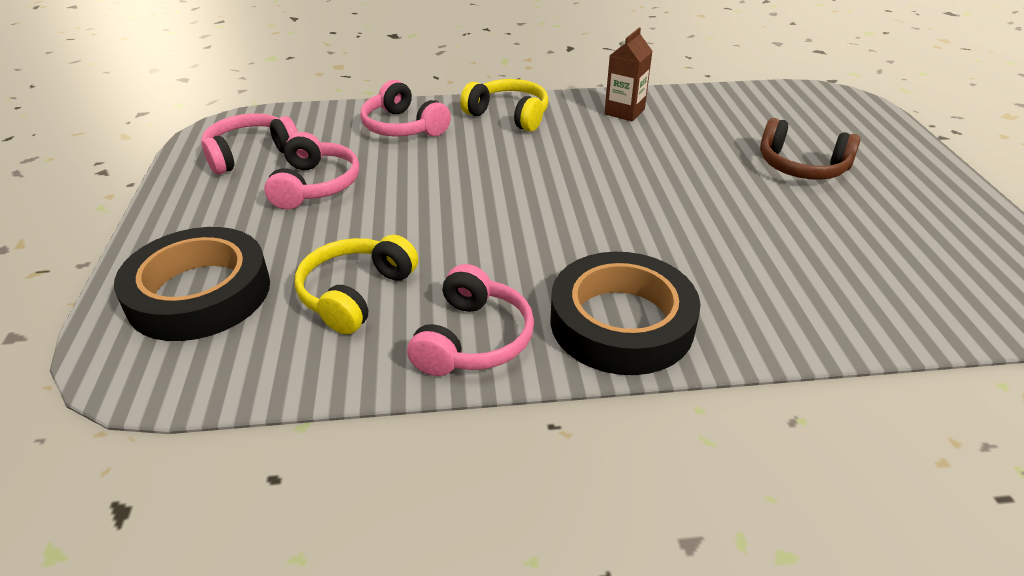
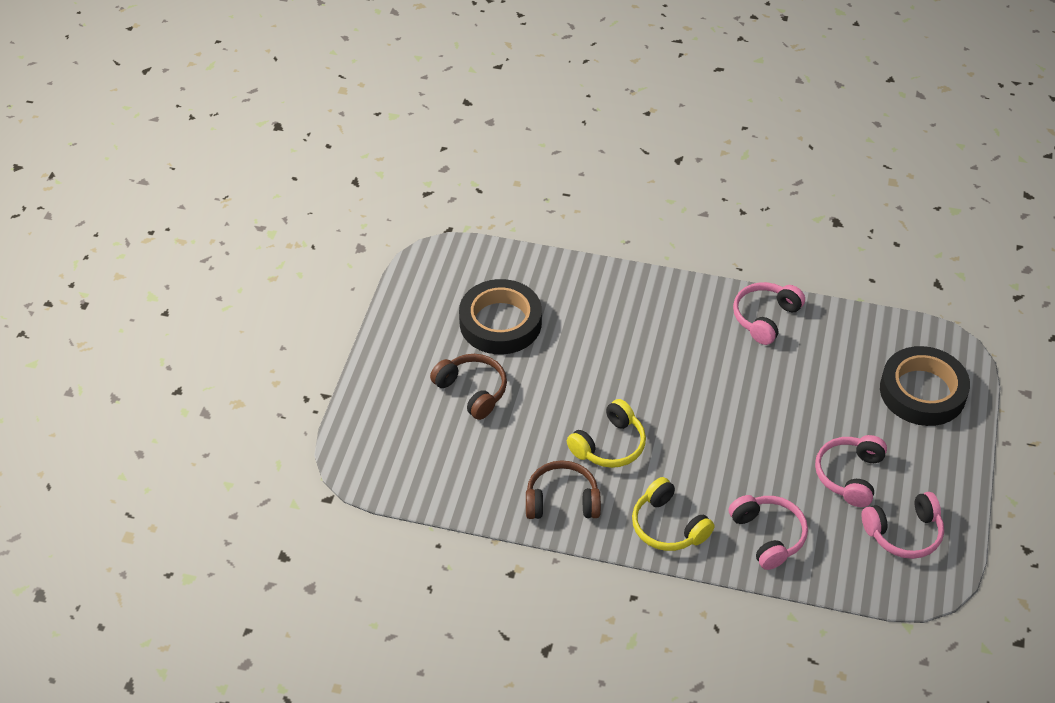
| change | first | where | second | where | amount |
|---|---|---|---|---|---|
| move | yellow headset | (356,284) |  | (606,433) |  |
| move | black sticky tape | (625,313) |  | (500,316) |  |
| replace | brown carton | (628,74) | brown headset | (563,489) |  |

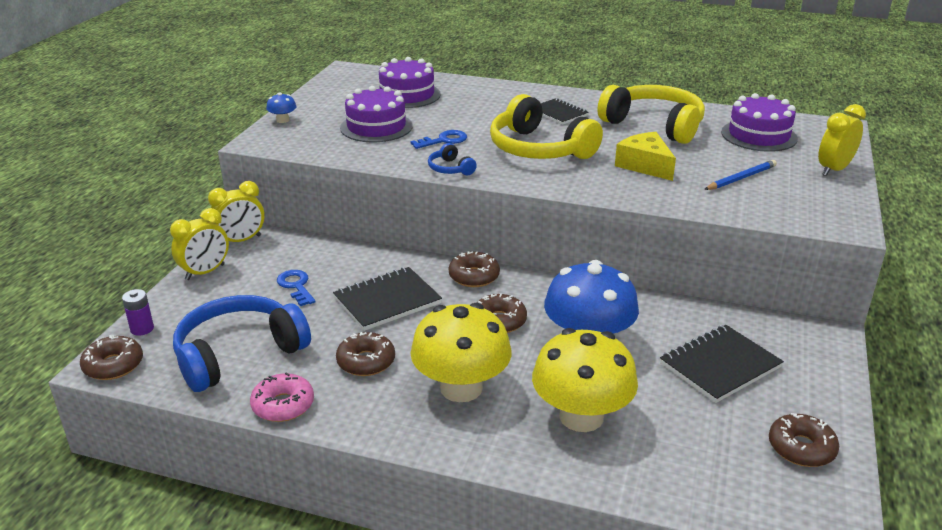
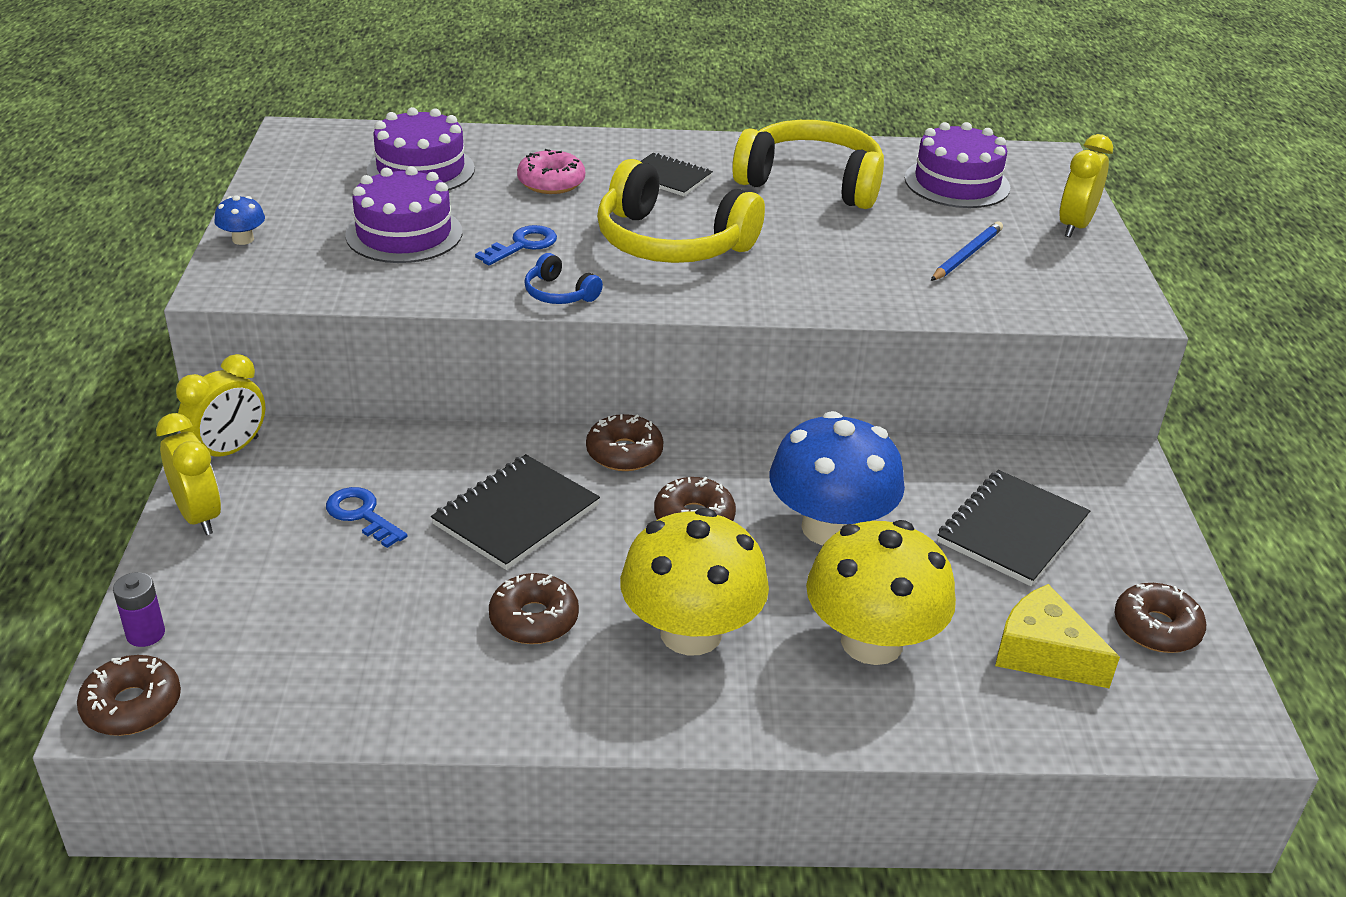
| change | first | where | second | where | amount |
|---|---|---|---|---|---|
| delete | royal blue headset | (242,343) |  |  |  |
| move | rosy glazed donut | (282,397) |  | (551,171) |  |
| move | yellow cheese | (645,156) |  | (1057,636) |  |
| rotate | yellow alarm clock | (199,244) |  | (188,474) | 60 degrees counterclockwise |

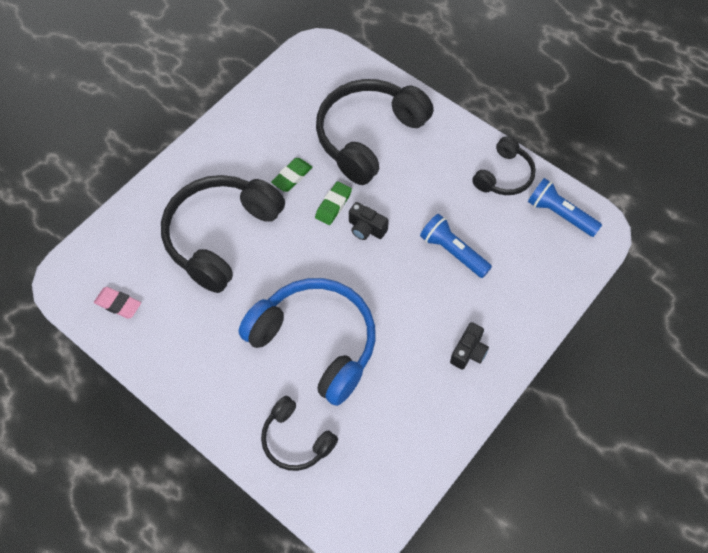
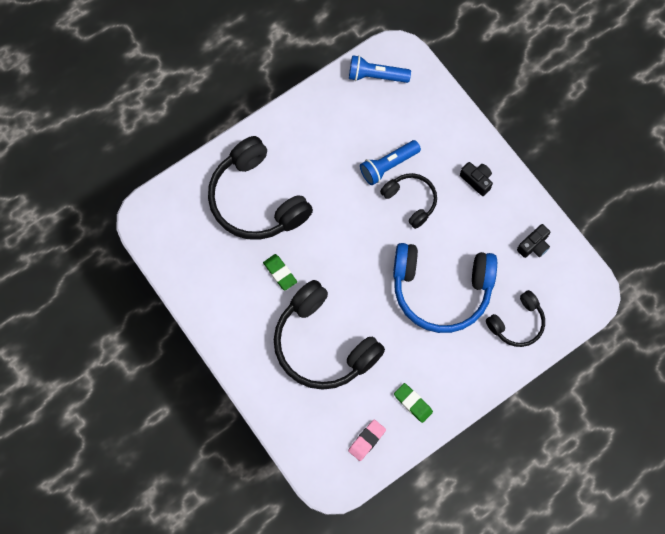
| change | first | where | second | where | amount |
|---|---|---|---|---|---|
| move | emerald pencil eraser | (333,203) |  | (413,403) |  |
| move | black photo camera | (369,221) |  | (533,241) |  |
| move | black headset | (504,165) |  | (408,201) |  |
| rotate | royal blue headset | (307,342) |  | (445,288) | 135 degrees counterclockwise |
| rotate | royal blue pocket torch | (565,207) |  | (380,69) | 45 degrees clockwise |

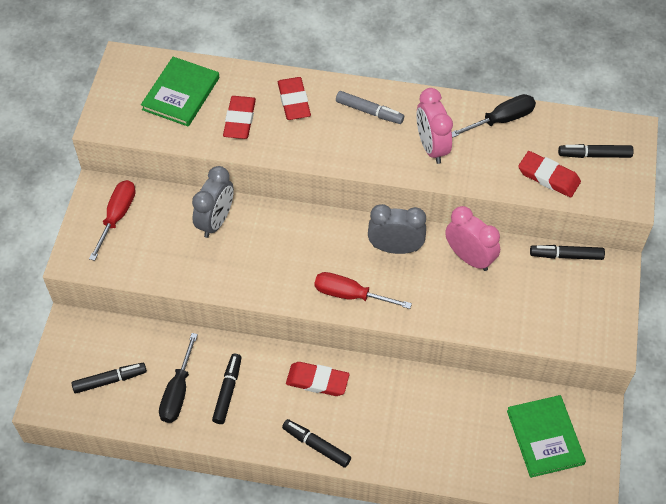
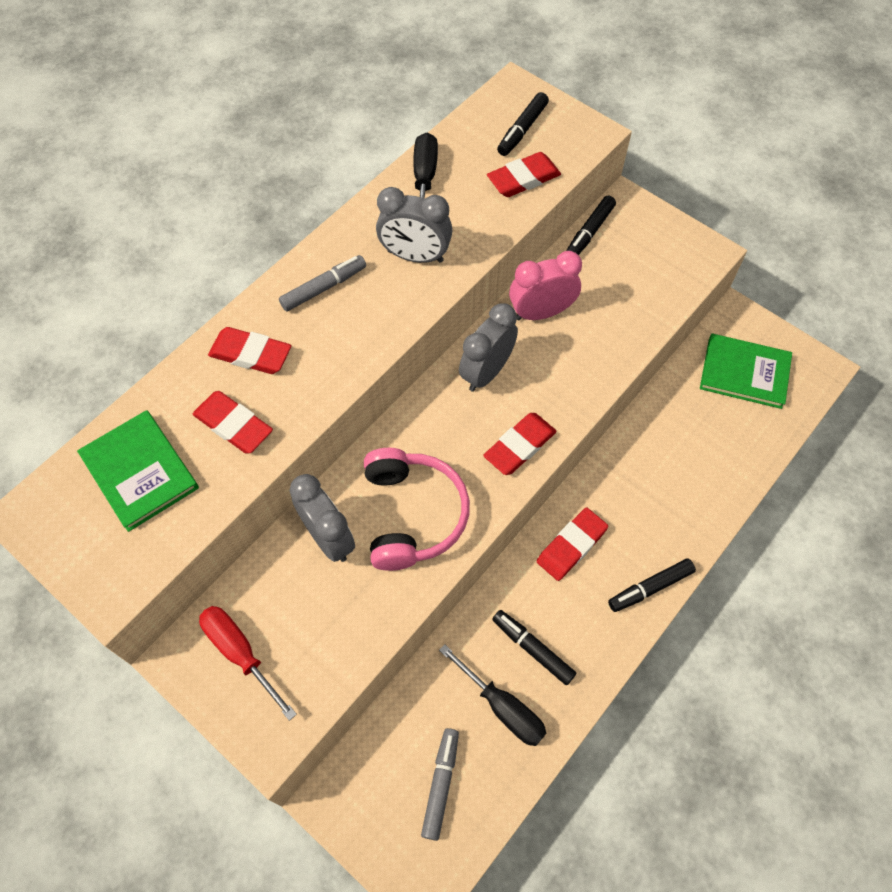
| change | first | where | second | where | amount |
|---|---|---|---|---|---|
| insert |  |  | rosy headset | (417,509) |  |
| replace | scarlet screwdriver | (363,290) | scarlet pencil eraser | (520,444) |  |
| recolor | black marker pen | (109,378) | ash-grey marker pen | (440,784) |  |
| recolor | rosy alarm clock | (434,126) | ash-grey alarm clock | (414,225) |  |

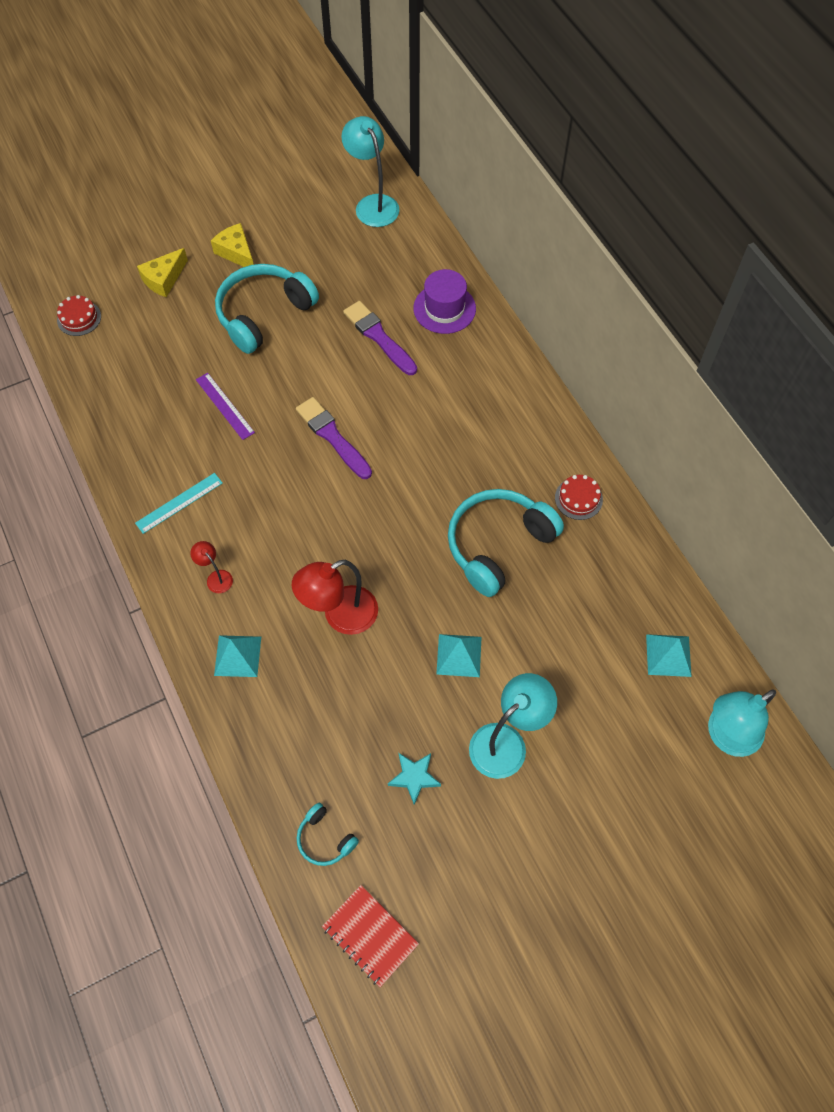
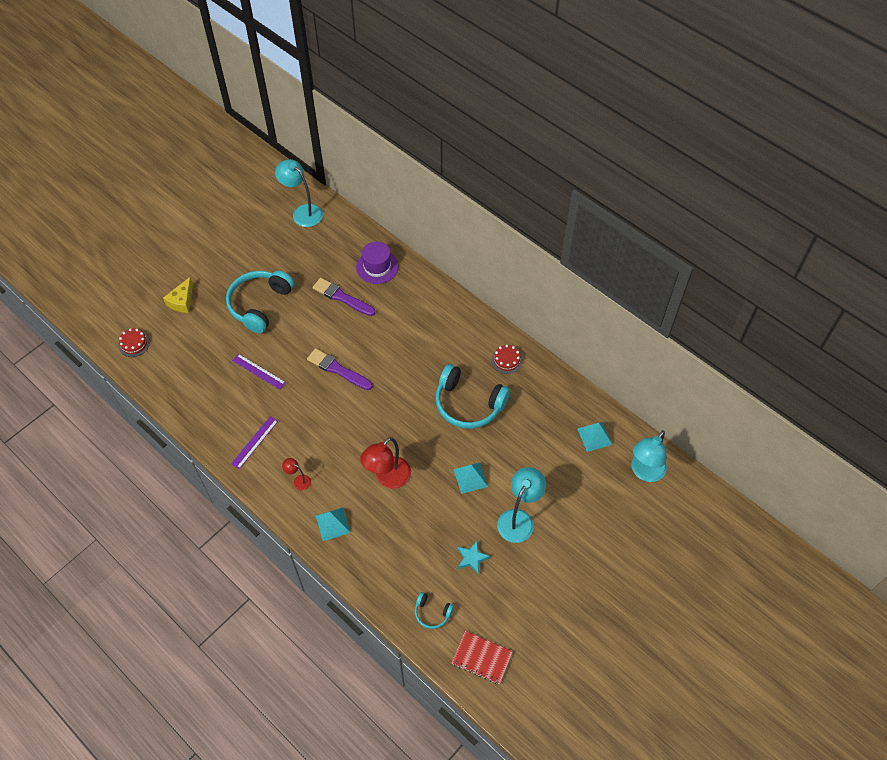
| change | first | where | second | where | amount |
|---|---|---|---|---|---|
| delete | yellow cheese | (232,245) |  |  |  |
| recolor | aqua measuring stick | (179,503) | royal purple measuring stick | (254,442) |  |
| rotate | aqua headset | (506,543) |  | (472,396) | 90 degrees counterclockwise |

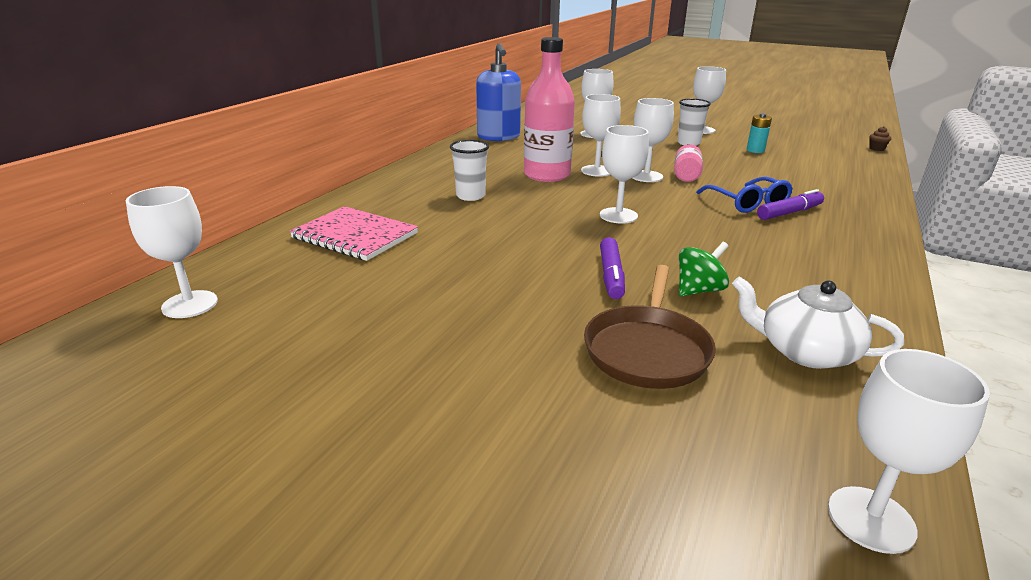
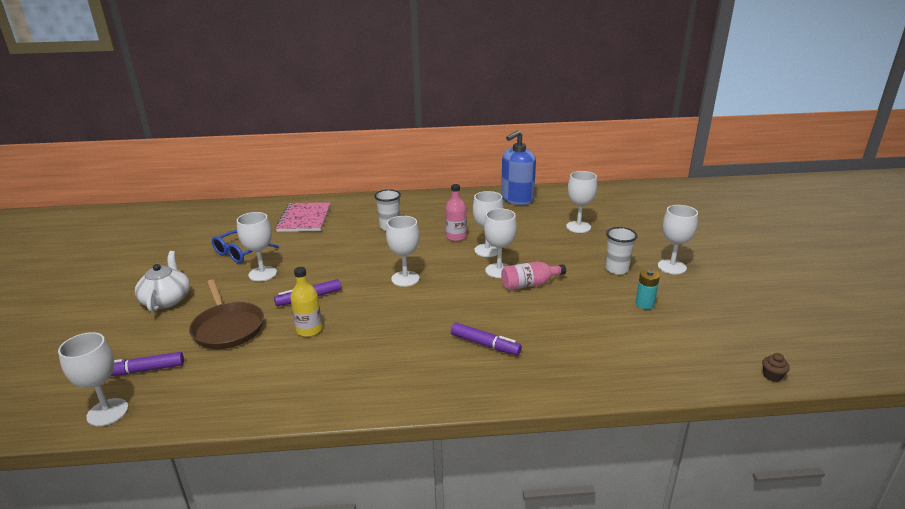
| change | first | where | second | where | amount |
|---|---|---|---|---|---|
| insert |  |  | royal purple marker pen | (147,364) |  |
| move | pure white wine glass | (172,252) |  | (257,247) |  |
| move | royal blue eyeglasses | (744,195) |  | (245,246) |  |
| move | pure white teapot | (818,323) |  | (162,281) |  |
| replace | emerald spinning top | (704,269) | yellow bottle | (306,302) |  |
| rotate | brown frying pan | (650,327) |  | (226,314) | 105 degrees counterclockwise |
| resize | rosy bottle | (549,109) |  | (456,212) | x0.57 |

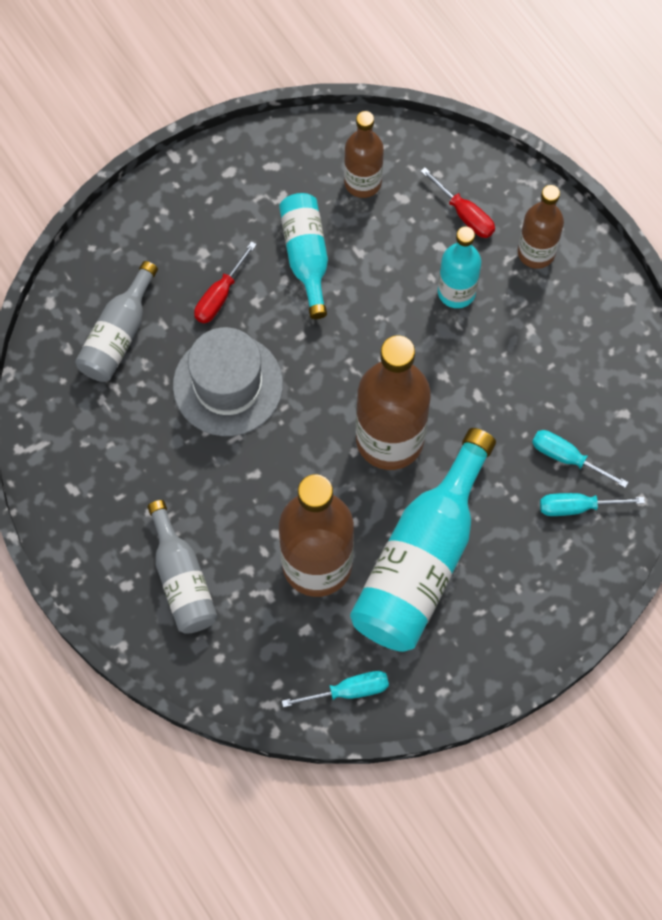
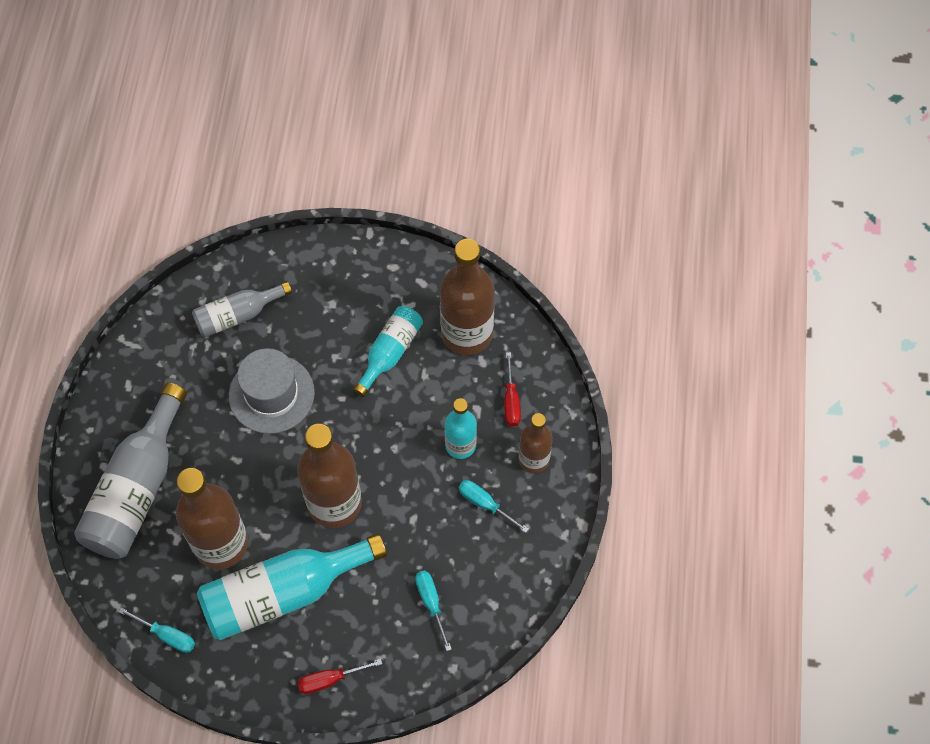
| change | first | where | second | where | amount |
|---|---|---|---|---|---|
| move | scarlet screwdriver | (225,282) |  | (339,676) |  |
| move | aqua screwdriver | (592,504) |  | (494,506) |  |
| resize | ash-grey bottle | (182,567) |  | (130,471) | x1.73 |
| resize | brown bottle | (364,154) |  | (467,297) | x1.73 |

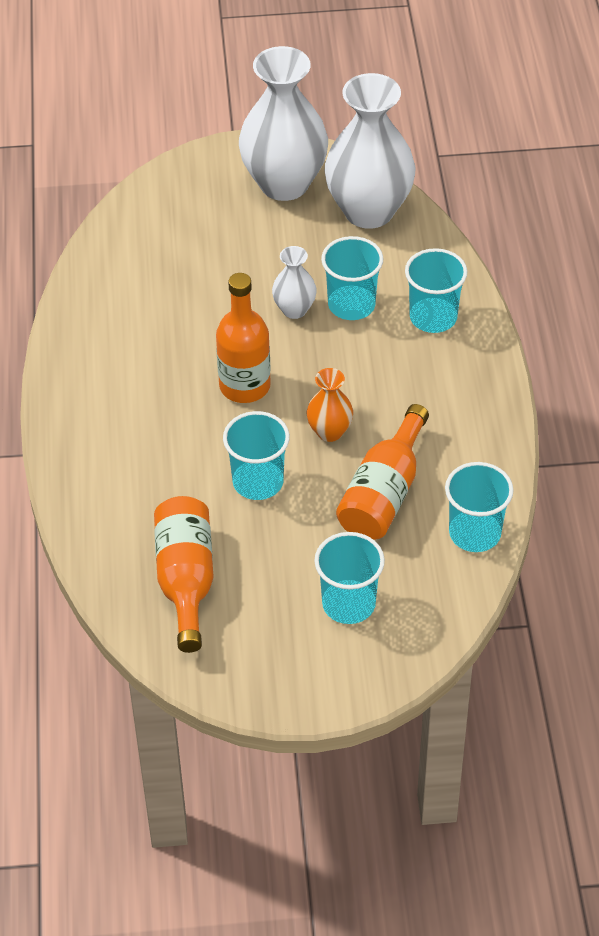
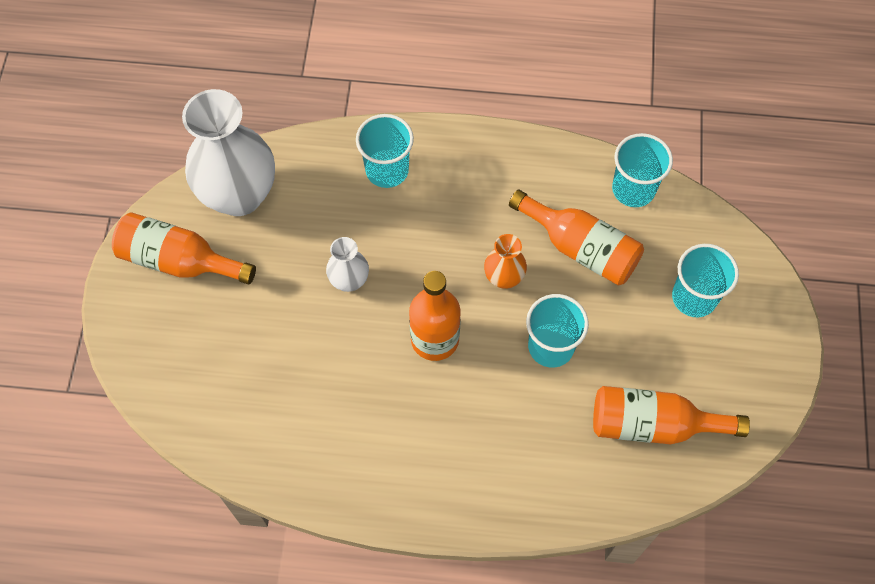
| change | first | where | second | where | amount |
|---|---|---|---|---|---|
| delete | aqua cup | (352,278) |  |  |  |
| replace | pure white vase | (283,123) | orange-coloured bottle | (184,248) |  |

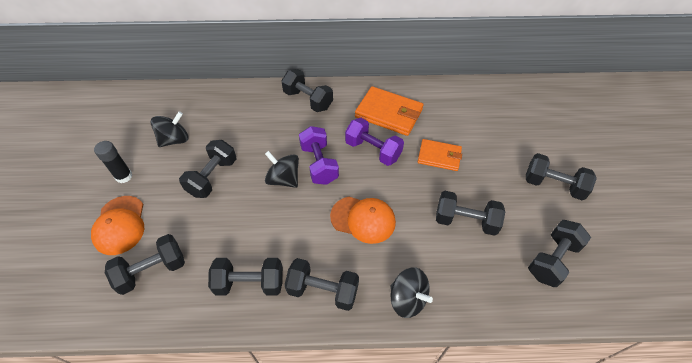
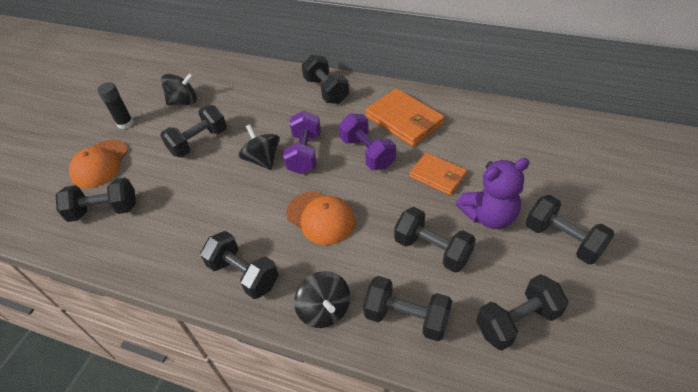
| change | first | where | second | where | amount |
|---|---|---|---|---|---|
| insert |  |  | royal purple teddy bear | (493,193) |  |
| move | black free weight | (245,277) |  | (407,308) |  |

